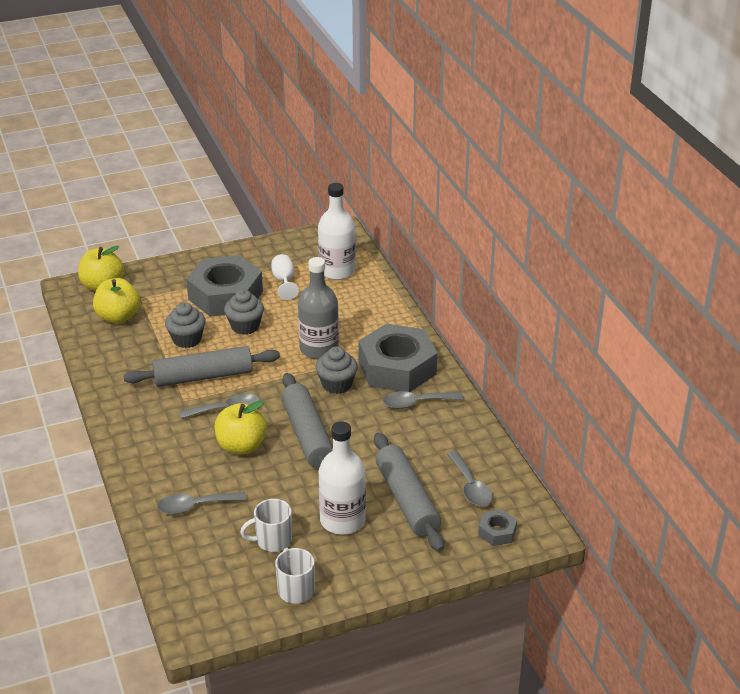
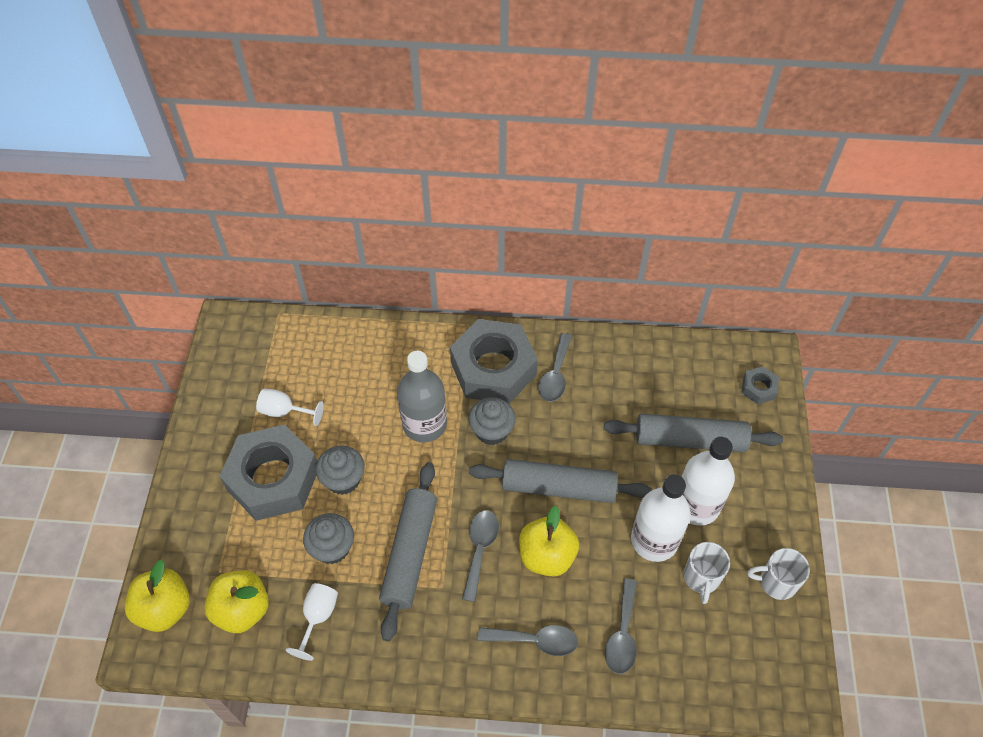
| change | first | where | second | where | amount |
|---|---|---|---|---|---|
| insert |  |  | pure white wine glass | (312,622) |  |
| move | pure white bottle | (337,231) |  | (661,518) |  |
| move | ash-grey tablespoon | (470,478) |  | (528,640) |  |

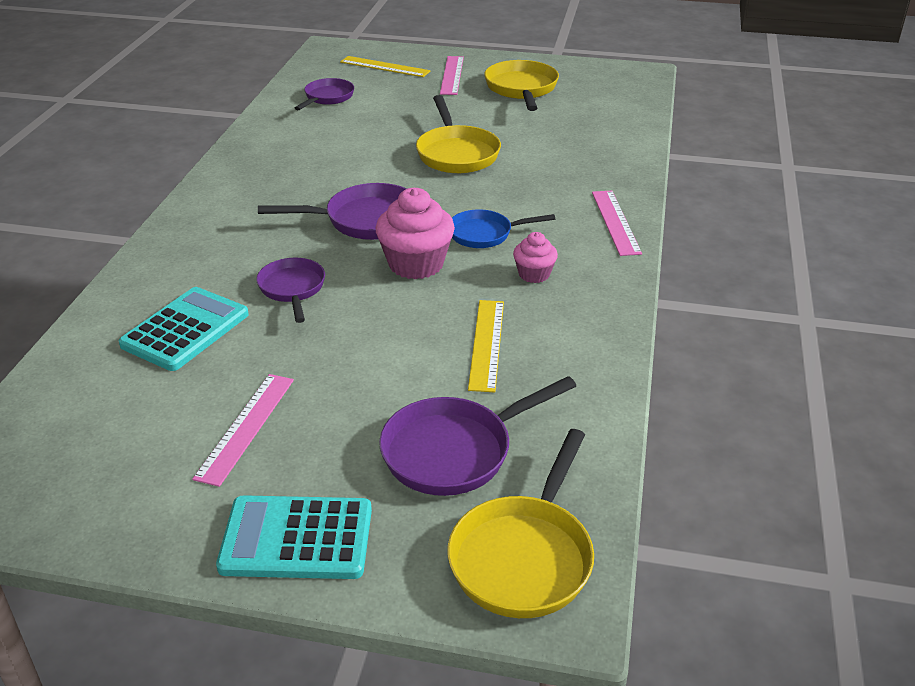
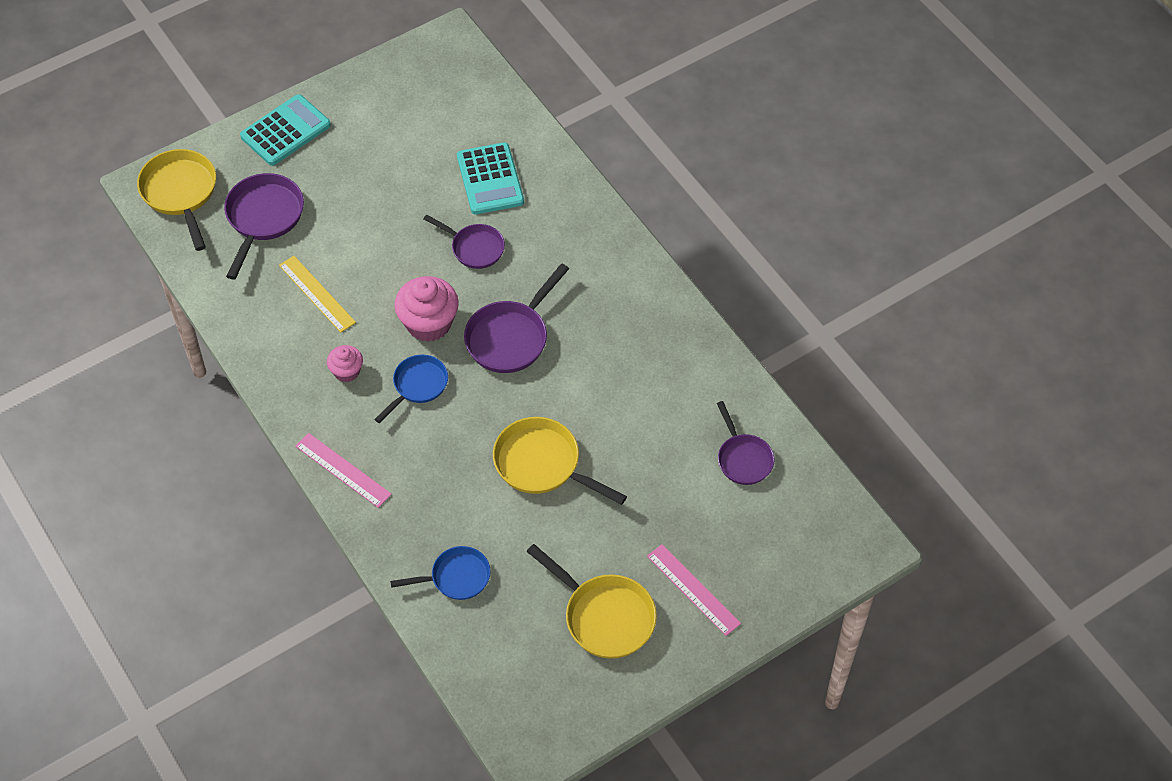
| change | first | where | second | where | amount |
|---|---|---|---|---|---|
| delete | rosy measuring stick | (243,430) |  |  |  |
| delete | yellow measuring stick | (385,66) |  |  |  |
| insert |  |  | royal blue frying pan | (440,573) |  |

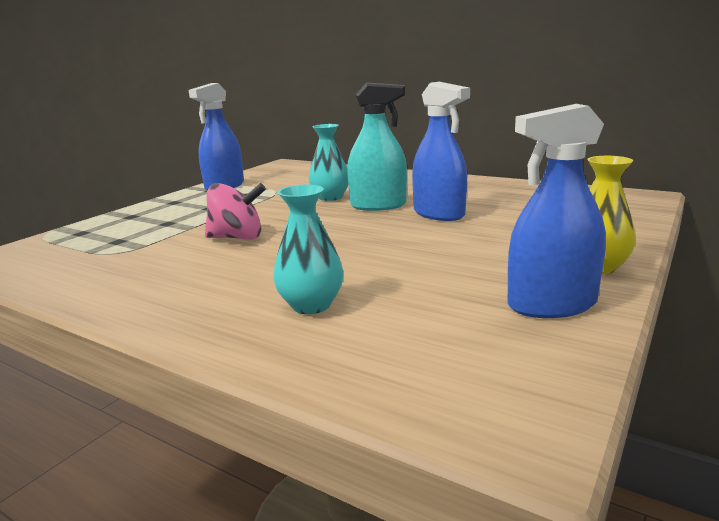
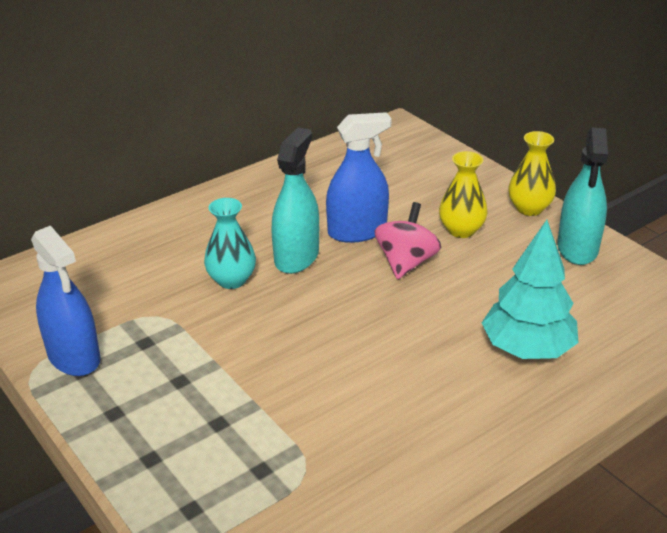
| change | first | where | second | where | amount |
|---|---|---|---|---|---|
| insert |  |  | yellow vase | (463,194) |  |
| move | rosy spinning top | (235,211) |  | (407,240) |  |
| replace | aqua vase | (308,249) | aqua tree | (530,289) |  |
| recolor | royal blue sprayer | (556,211) | aqua sprayer | (582,196) |  |

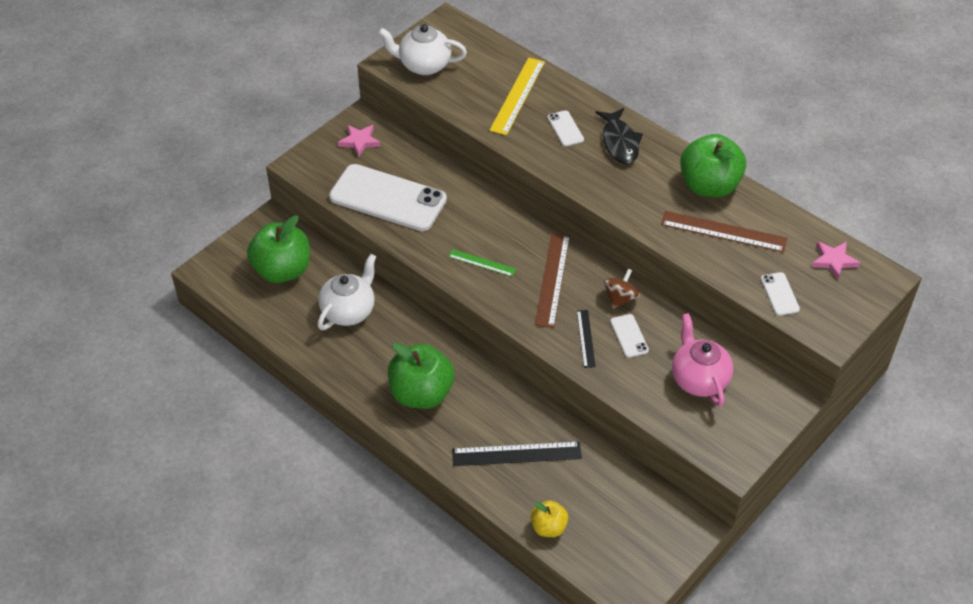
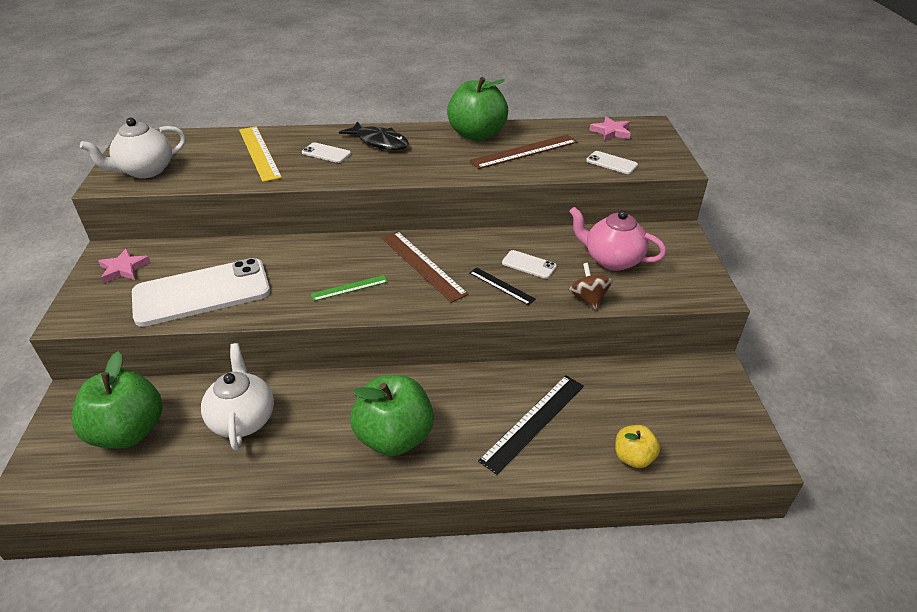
| change | first | where | second | where | amount |
|---|---|---|---|---|---|
| move | brown spinning top | (622,289) |  | (591,286) |  |

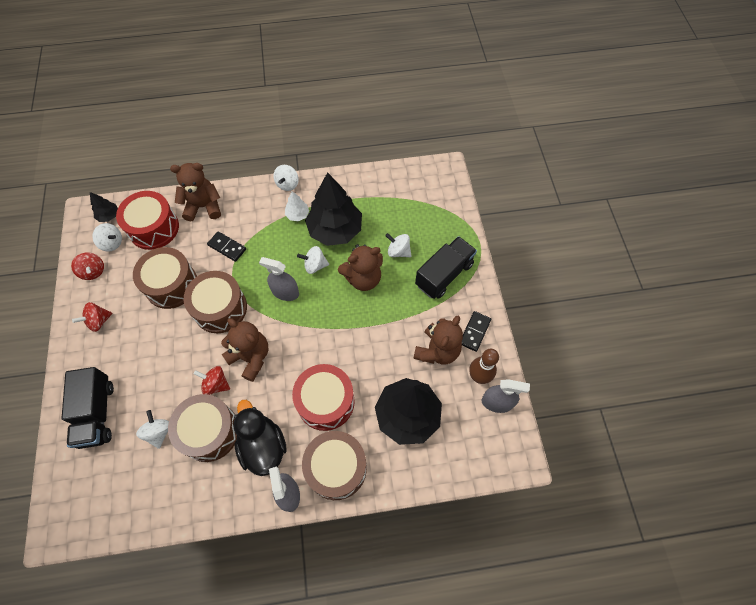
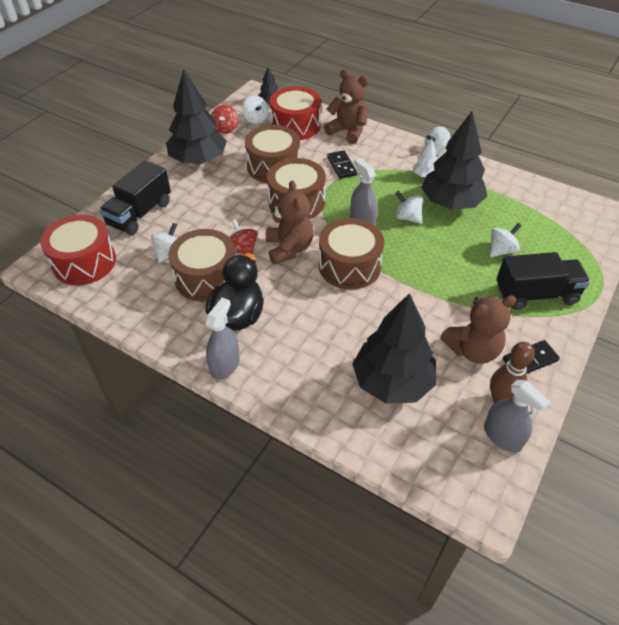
| change | first | where | second | where | amount |
|---|---|---|---|---|---|
| delete | brown teddy bear | (360,267) |  |  |  |
| move | scarlet toy drum | (323,397) |  | (78,250) |  |
| move | brown toy drum | (334,465) |  | (351,254) |  |
| replace | scarlet spinning top | (92,317) | black tree | (196,116) |  |
| rotate | pure white spinning top | (398,245) |  | (505,240) | 75 degrees clockwise |

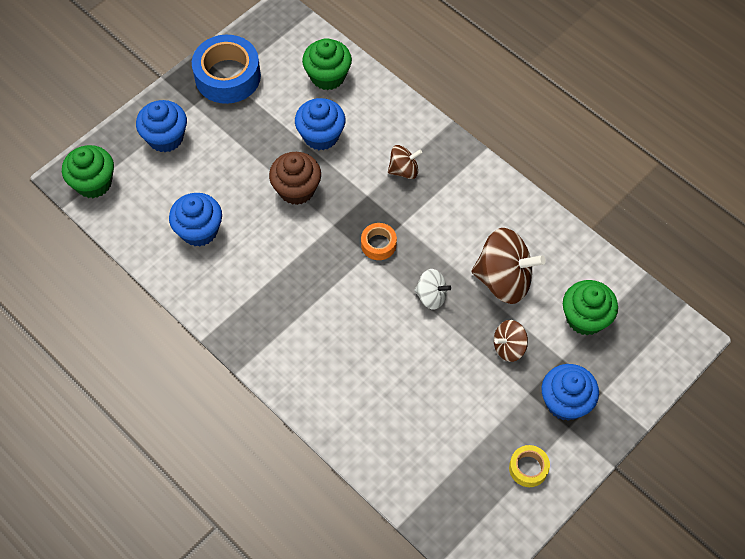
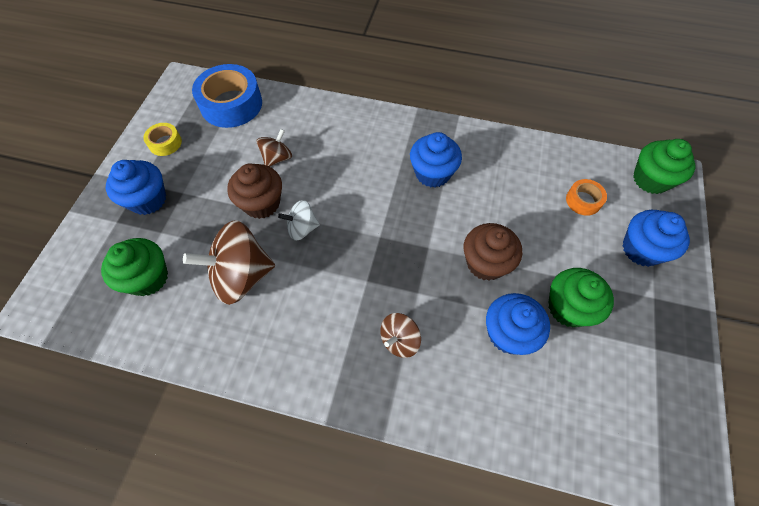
| change | first | where | second | where | amount |
|---|---|---|---|---|---|
| insert |  |  | brown muffin | (254,191) |  |
| move | royal blue muffin | (195,220) |  | (436,160) |  |
| move | royal blue sticky tape | (226,69) |  | (227,96) |  |
| move | emerald muffin | (327,64) |  | (581,297) |  |
| move | orange-coloured sticky tape | (379,241) |  | (586,197) |  |
| move | brown spinning top | (511,341) |  | (274,148) |  |

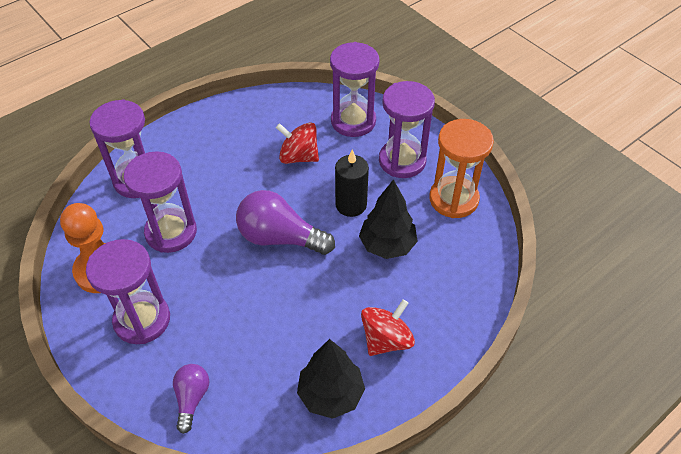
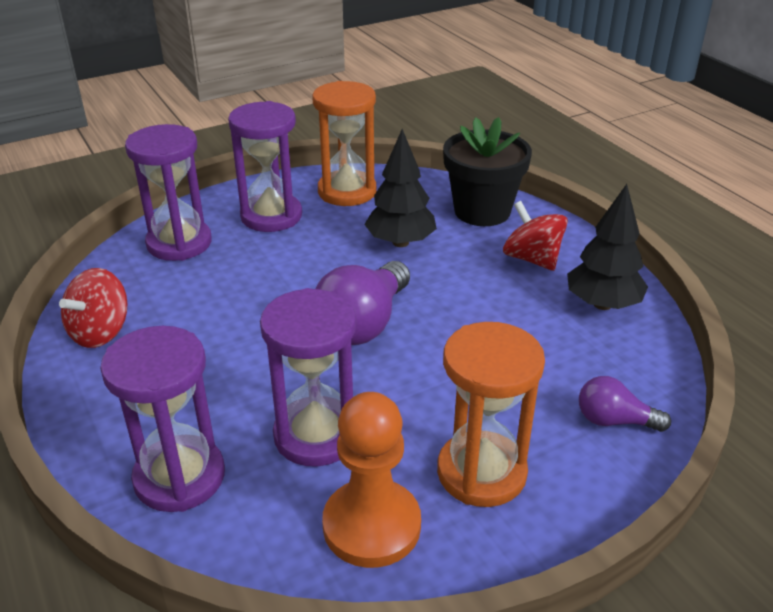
| change | first | where | second | where | amount |
|---|---|---|---|---|---|
| delete | black candle | (352,183) |  |  |  |
| insert |  |  | black plant pot | (487,171) |  |
| move | scarlet spinning top | (297,143) |  | (93,308) |  |
| recolor | royal purple sandglass | (128,291) | orange-coloured sandglass | (491,414) |  |

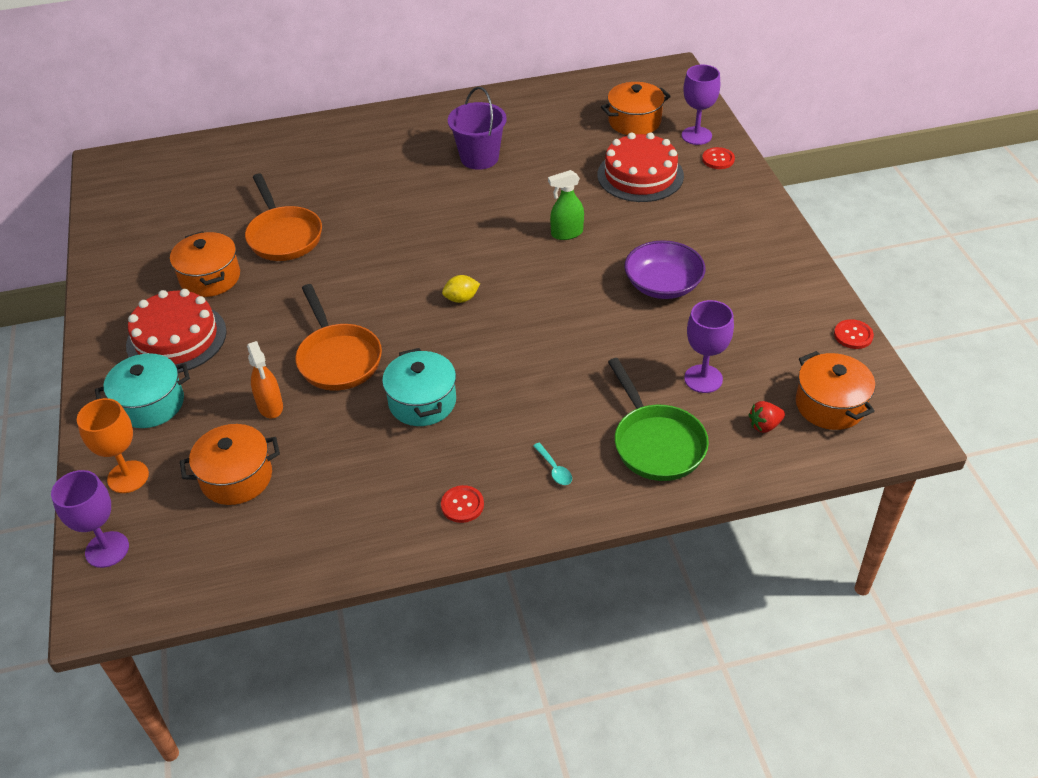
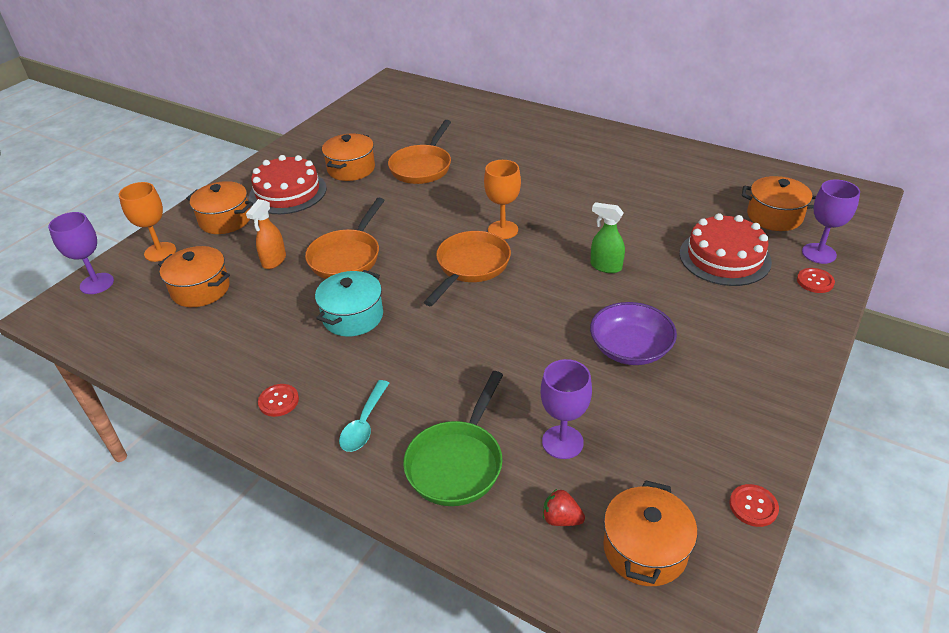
| change | first | where | second | where | amount |
|---|---|---|---|---|---|
| delete | royal purple bucket | (477,128) |  |  |  |
| insert |  |  | orange-coloured wine glass | (502,199) |  |
| replace | yellow lemon | (461,289) | orange-coloured frying pan | (467,268) |  |
| recolor | aqua stockpot | (142,390) | orange-coloured stockpot | (219,207) |  |
| resize | aqua tablespoon | (552,464) |  | (364,416) | x1.58 |

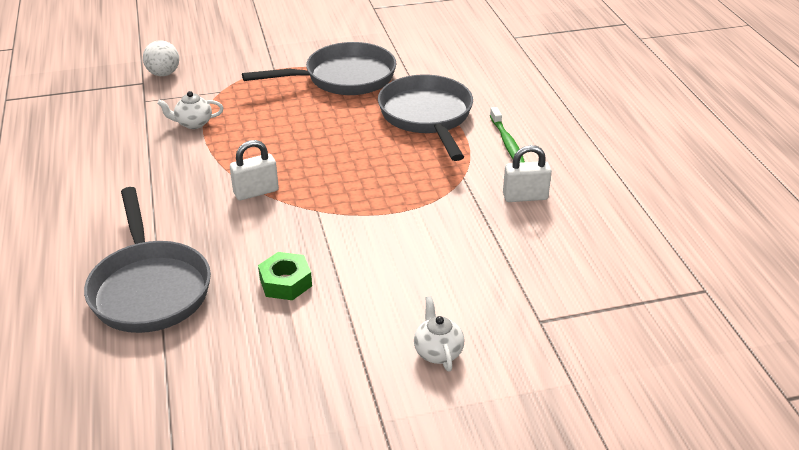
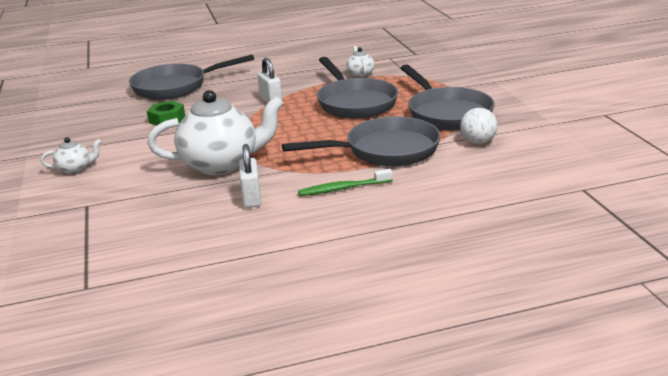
| change | first | where | second | where | amount |
|---|---|---|---|---|---|
| insert |  |  | pure white teapot | (215,132) |  |
| insert |  |  | ash-grey frying pan | (357,88) |  |
| move | pure white ball | (161,58) |  | (479,126) |  |

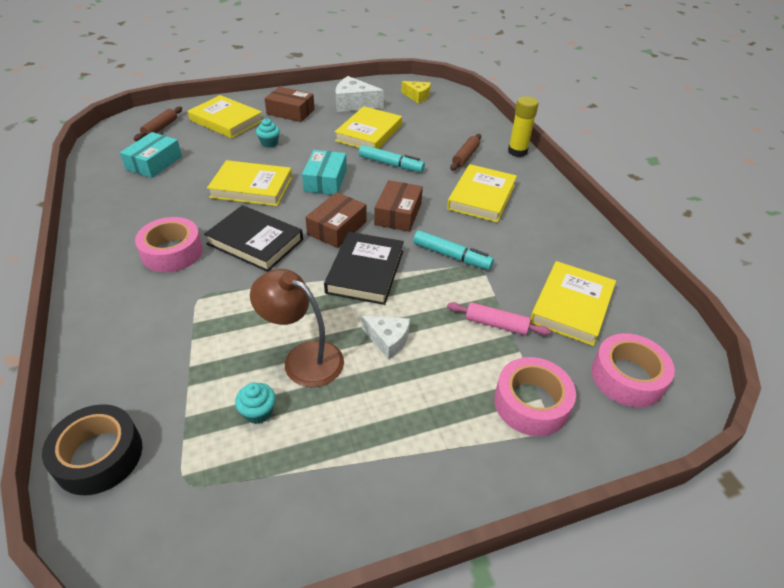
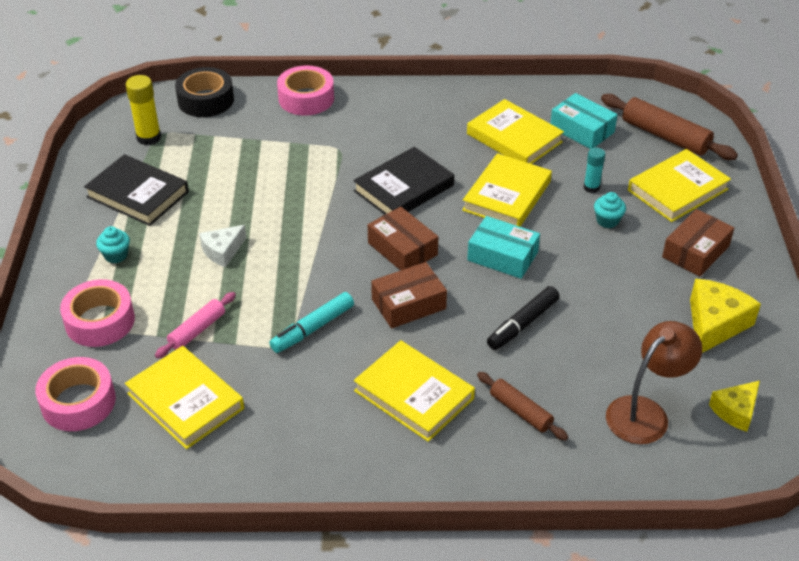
| change | first | where | second | where | amount |
|---|---|---|---|---|---|
| insert |  |  | aqua glue stick | (594,170) |  |
| move | rosy sticky tape | (169,244) |  | (305,90) |  |
| move | aqua muffin | (255,403) |  | (113,244) |  |
| move | brown lamp | (297,328) |  | (654,382) |  |
| move | black hardback | (364,268) |  | (136,190) |  |
| move | yellow hardback | (368,127) |  | (515,131) |  |
| move | yellow glue stick | (523,126) |  | (143,110) |  |
| recolor | pure white cheese | (360,94) | yellow cheese | (725,316) |  |
| recolor | aqua marker pen | (392,158) | black marker pen | (523,318) |  |
| rotate | brown parcel | (398,206) |  | (409,295) | 60 degrees counterclockwise |
| resize | brown dough roller | (158,123) |  | (669,127) | x1.67 |

